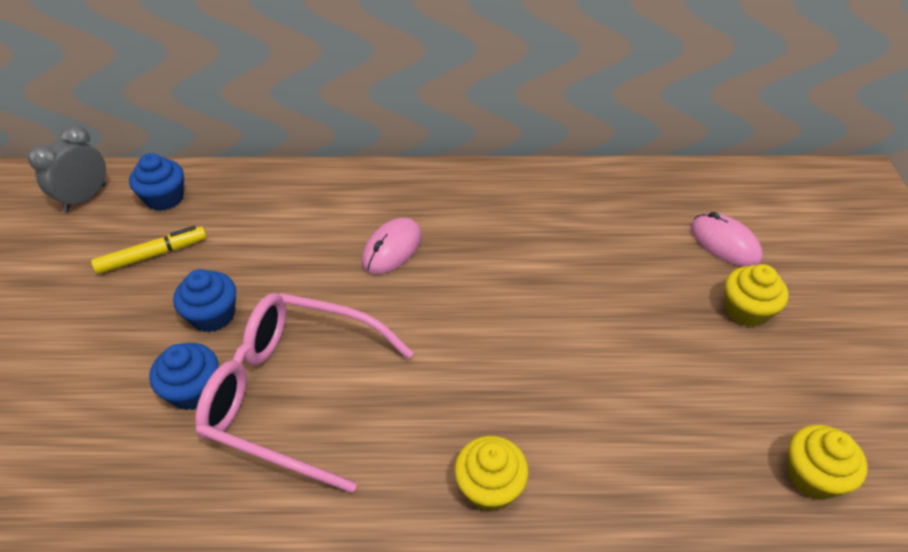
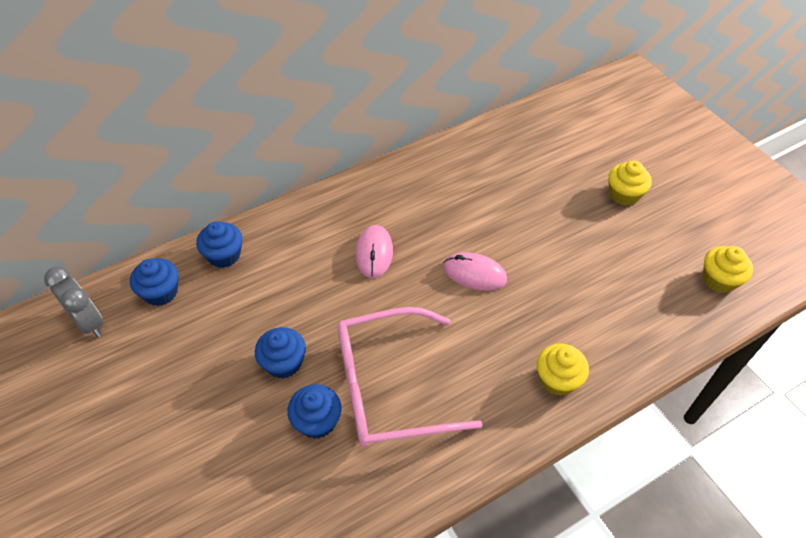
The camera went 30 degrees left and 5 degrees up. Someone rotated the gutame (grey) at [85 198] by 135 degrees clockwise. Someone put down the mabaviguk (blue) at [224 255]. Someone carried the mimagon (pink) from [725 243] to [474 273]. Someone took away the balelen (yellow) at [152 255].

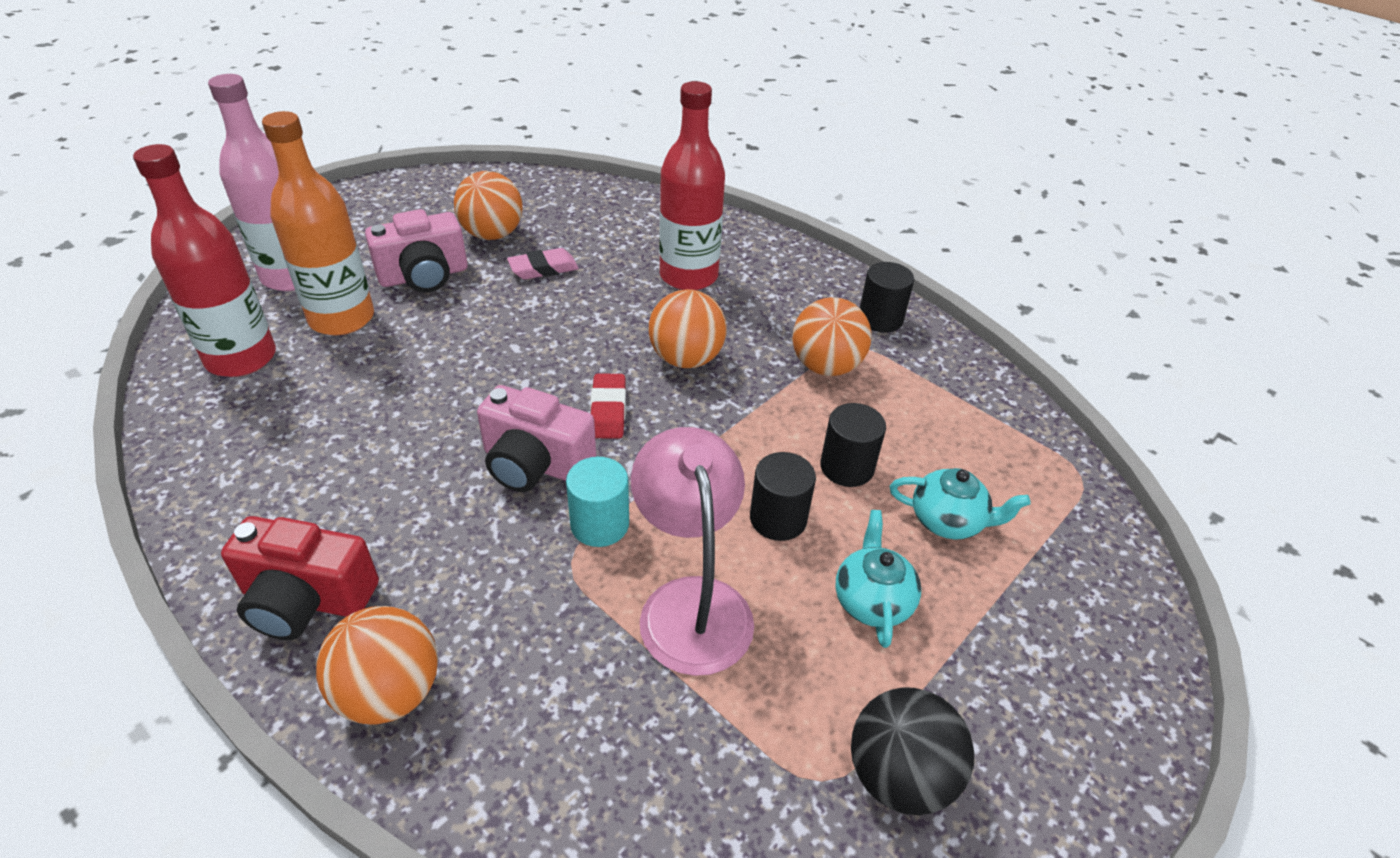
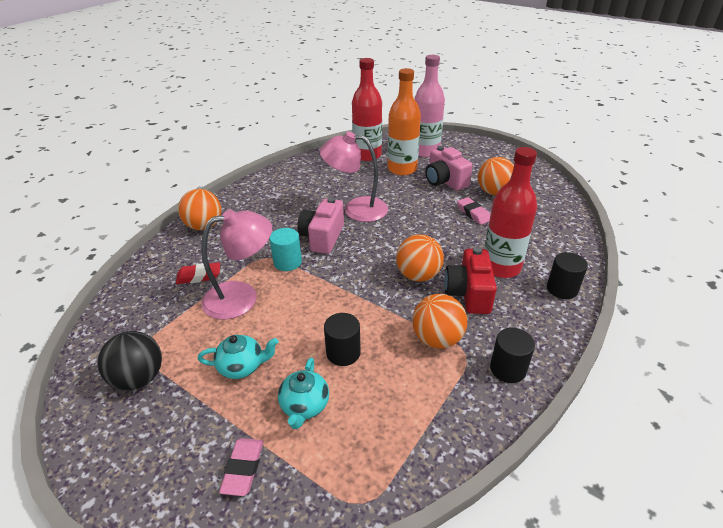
The camera went 85 degrees right and 5 degrees down. Someone carried the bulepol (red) from [608 410] to [199 276]. Someone put down the bulepol (pink) at [243 468]. Someone put down the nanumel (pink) at [356 209]. Someone carried the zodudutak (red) from [306 599] to [469 293]. Someone carried the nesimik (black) from [778 519] to [562 289].

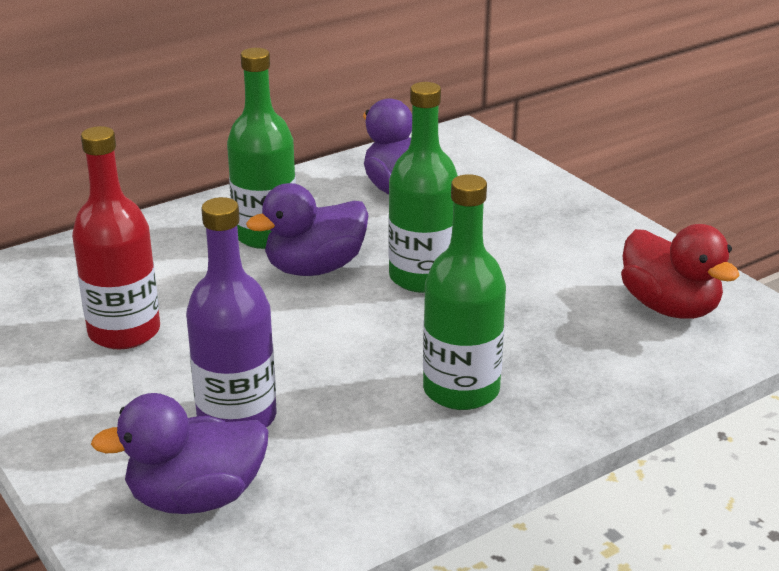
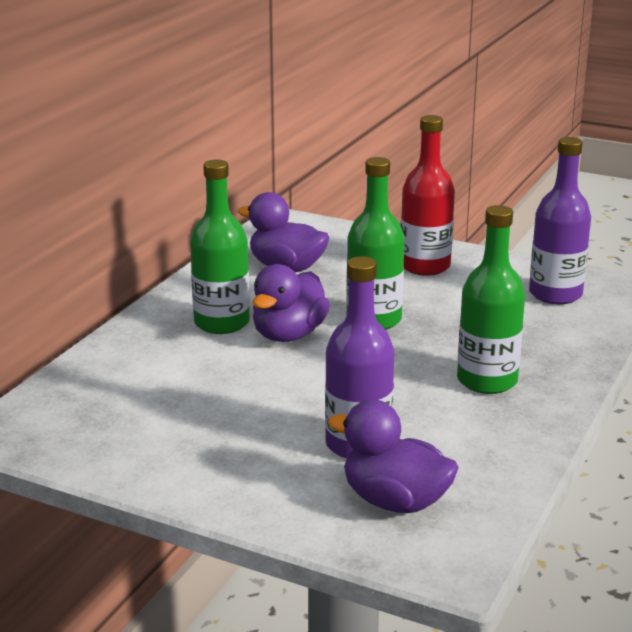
The camera went 30 degrees left and 5 degrees down. Someone rotated the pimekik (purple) at [196 498] by 75 degrees clockwise. Someone carried the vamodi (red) from [124 332] to [425 266]. Someone swapped the pimekik (red) at [669 307] for the vamodi (purple) at [555 294].

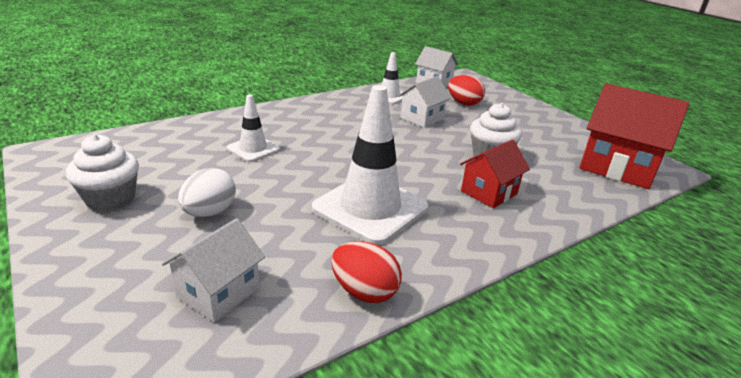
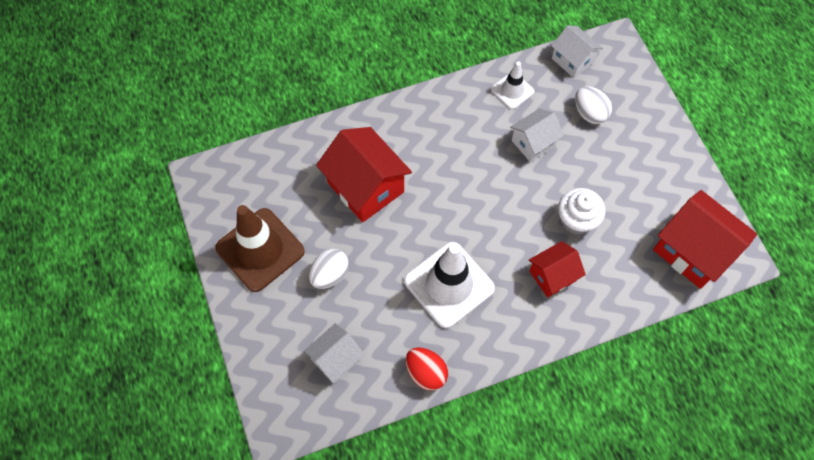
The camera went 15 degrees right and 35 degrees up. Someone swapped the mabaviguk (white) at [111 199] for the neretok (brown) at [260 250]. Someone swapped the neretok (white) at [253 149] for the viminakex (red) at [365 187]. Someone repainted the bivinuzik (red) at [463 103], which became the bivinuzik (white) at [589 113].

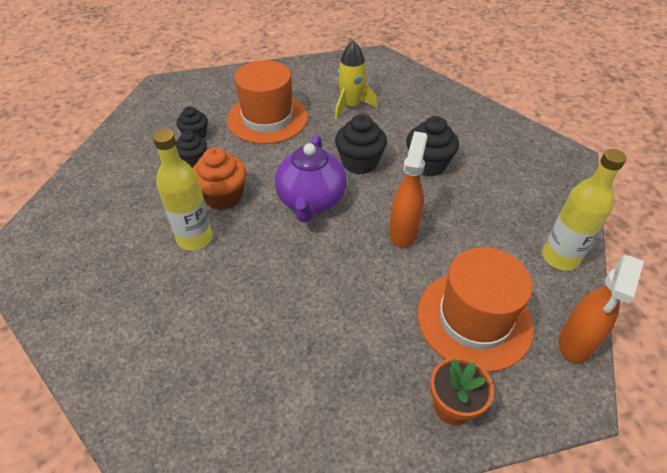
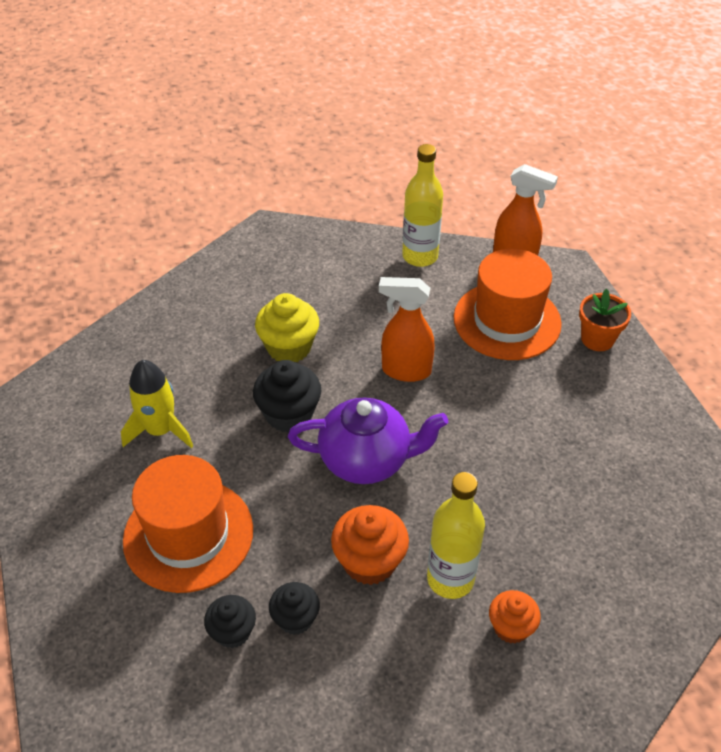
The camera went 95 degrees left and 0 degrees up. Someone repainted the mabaviguk (black) at [428 164], which became the mabaviguk (yellow) at [289 347]. Someone put down the mabaviguk (orange) at [511 627].

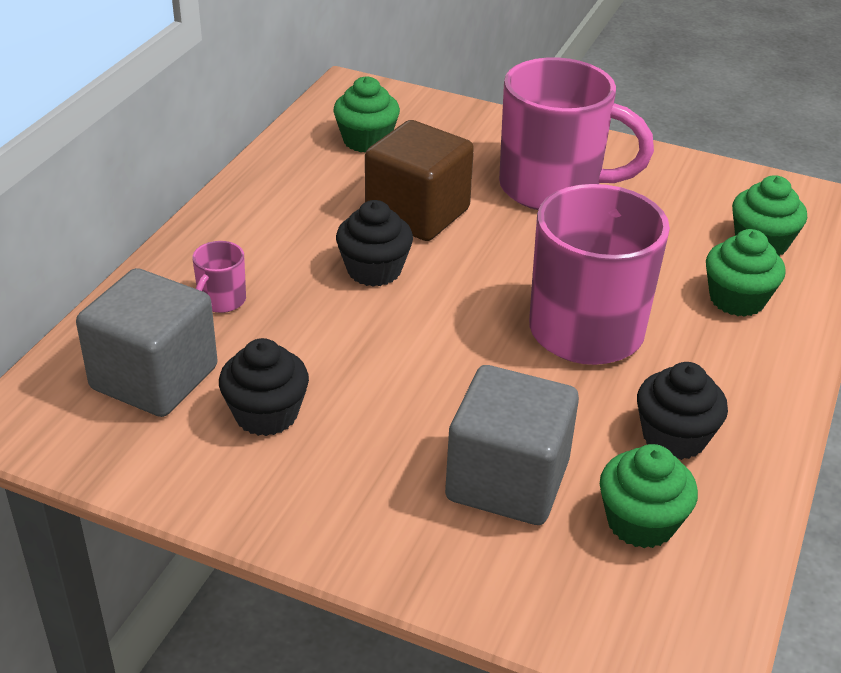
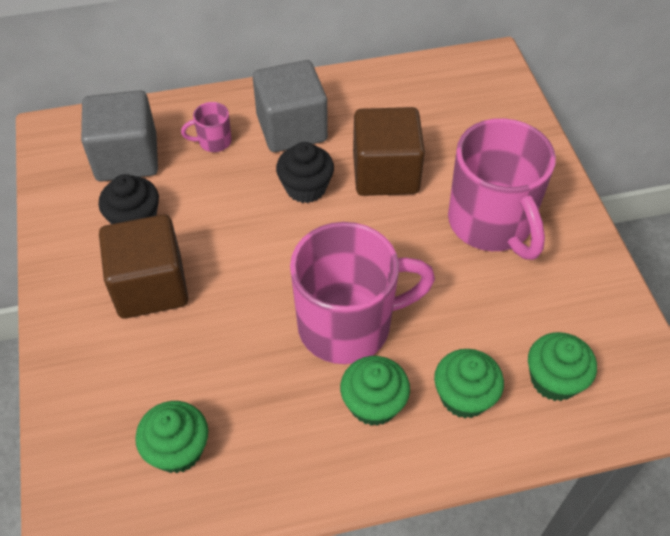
The camera went 55 degrees right and 15 degrees up. Someone put down the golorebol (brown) at [150 286]. Someone carried the golorebol (grey) from [507 481] to [291 128]. Someone carried the mabaviguk (green) from [366 140] to [373 404]. Someone took away the mabaviguk (black) at [674 437].

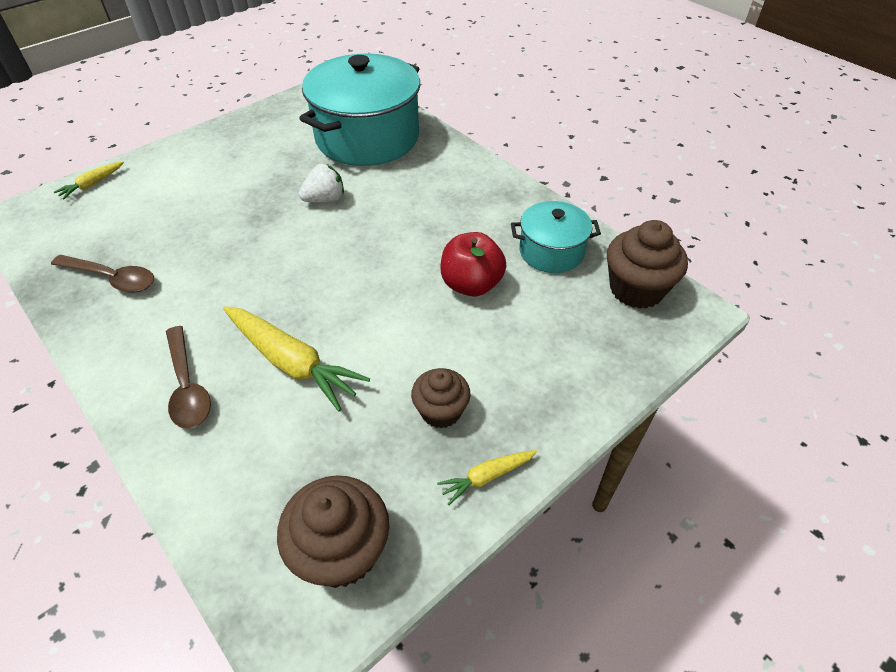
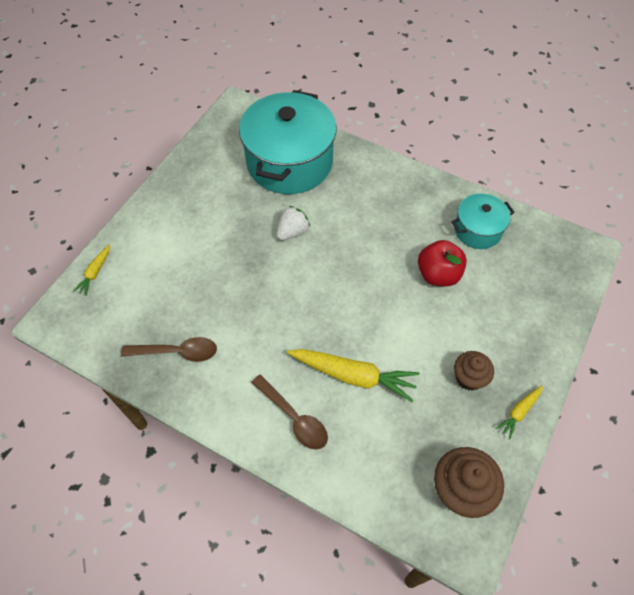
The camera went 20 degrees left and 10 degrees up. Someone took away the mabaviguk (brown) at [636 289].

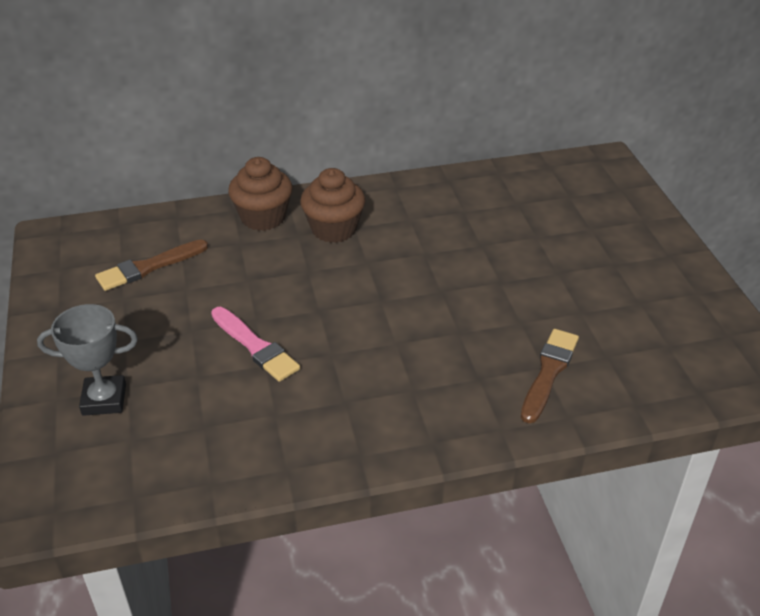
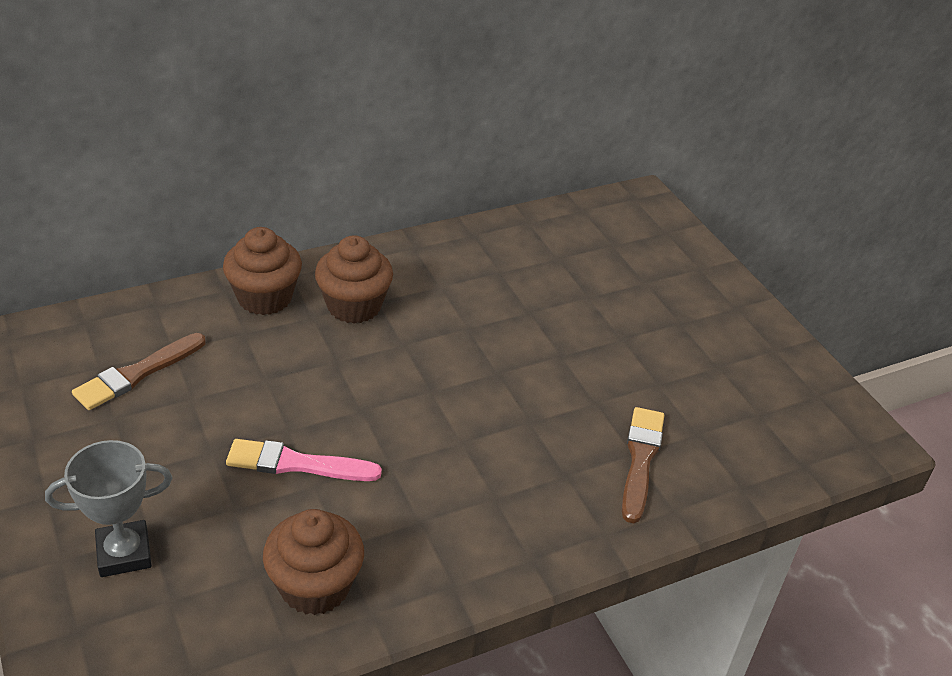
The camera went 15 degrees left and 0 degrees up. Someone rotated the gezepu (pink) at [255 346] by 150 degrees clockwise. Someone put down the mabaviguk (brown) at [315 586].

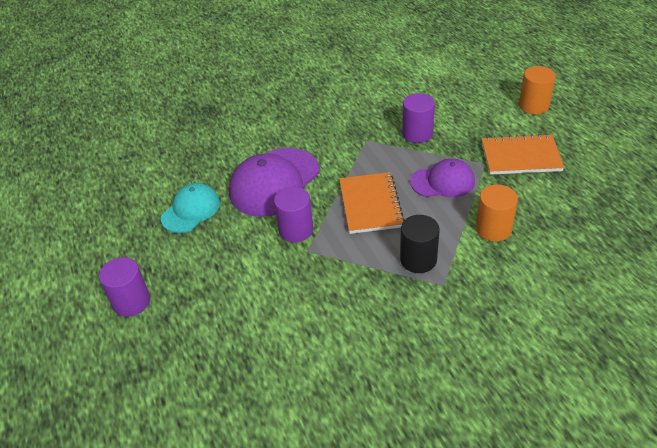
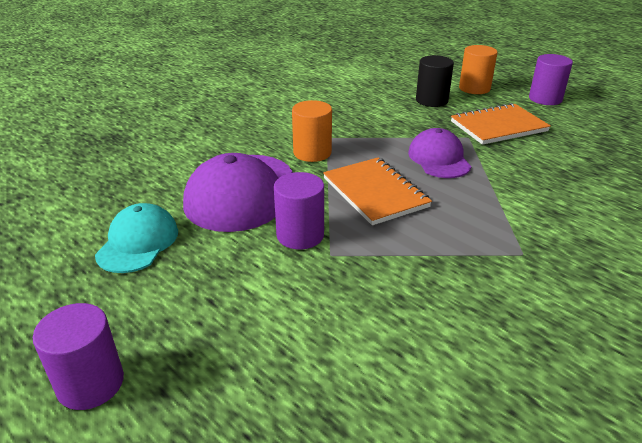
The camera went 25 degrees left and 10 degrees down. Someone carried the nesimik (orange) from [493 229] to [312 152]. Someone rotated the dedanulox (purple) at [442 182] by 75 degrees counterclockwise. Someone carried the nesimik (black) from [418 259] to [431 100]. Someone carried the nesimik (purple) from [417 133] to [545 99].

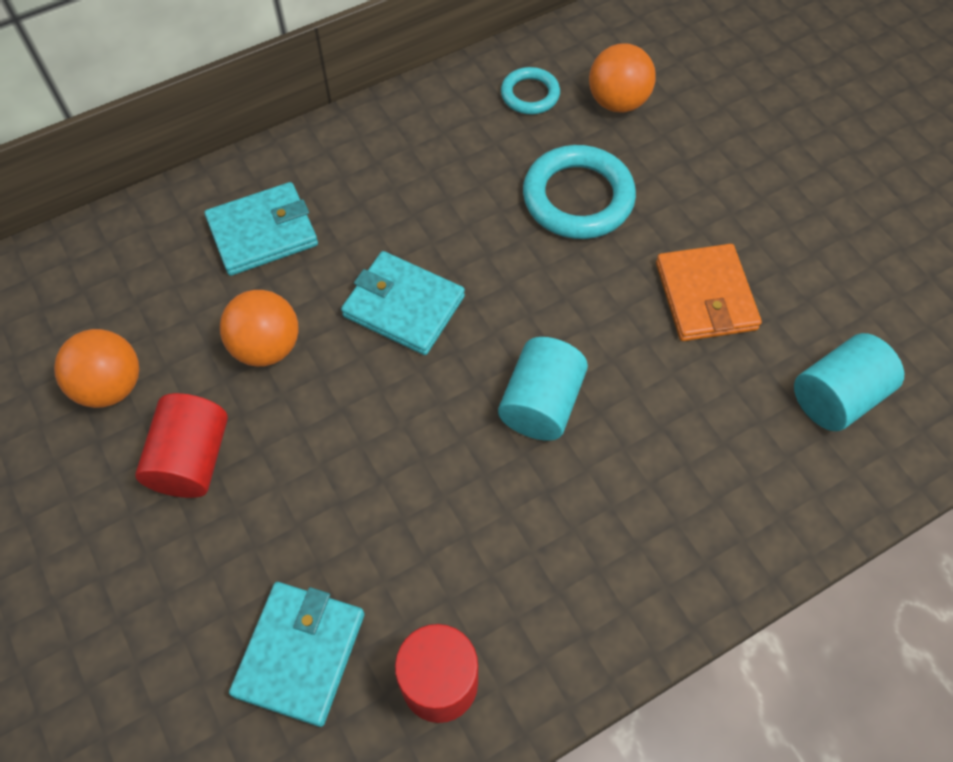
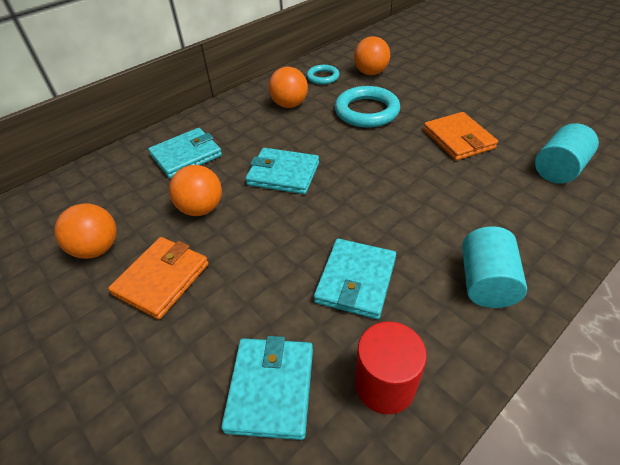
The camera went 10 degrees left and 15 degrees down. Someone swapped the nesimik (red) at [192 459] for the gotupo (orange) at [162 279]. Someone put down the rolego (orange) at [289 105]. Someone put down the gotupo (turquoise) at [356 280]. Someone carried the nesimik (turquoise) from [541 403] to [485 282].

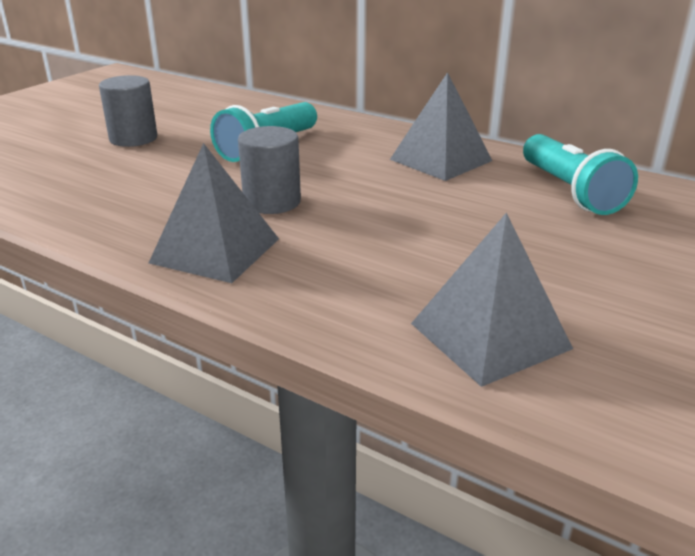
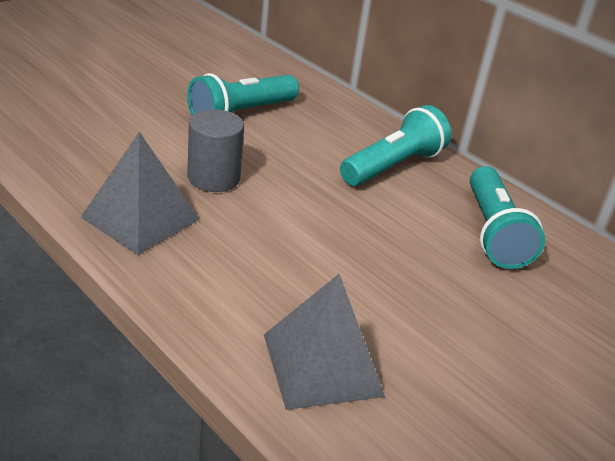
The camera went 10 degrees right and 5 degrees up. Someone swapped the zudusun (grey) at [440 160] for the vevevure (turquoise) at [393 166]. Someone took away the nesimik (grey) at [133 138].

